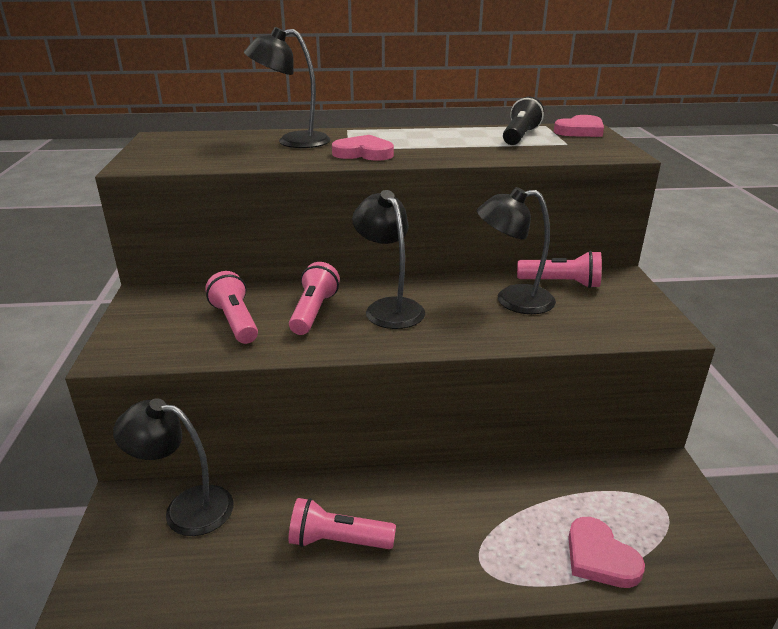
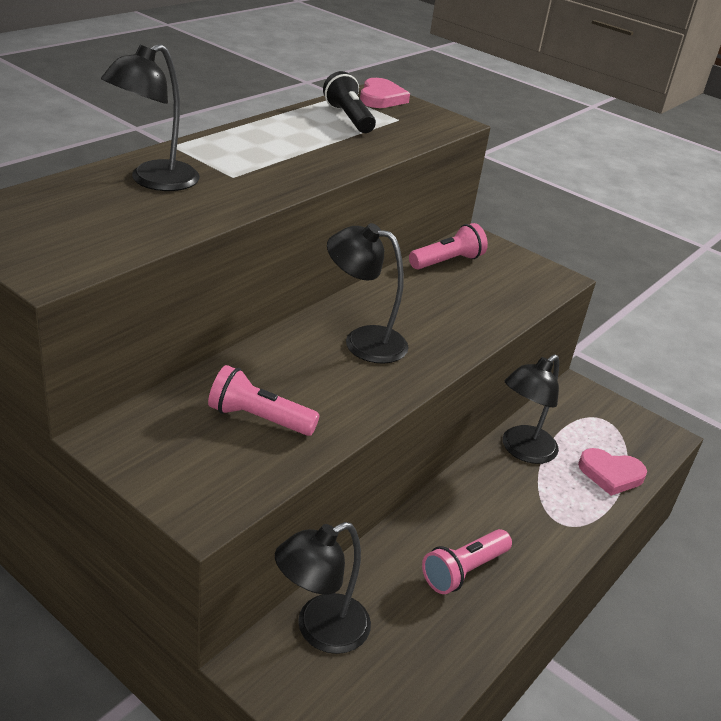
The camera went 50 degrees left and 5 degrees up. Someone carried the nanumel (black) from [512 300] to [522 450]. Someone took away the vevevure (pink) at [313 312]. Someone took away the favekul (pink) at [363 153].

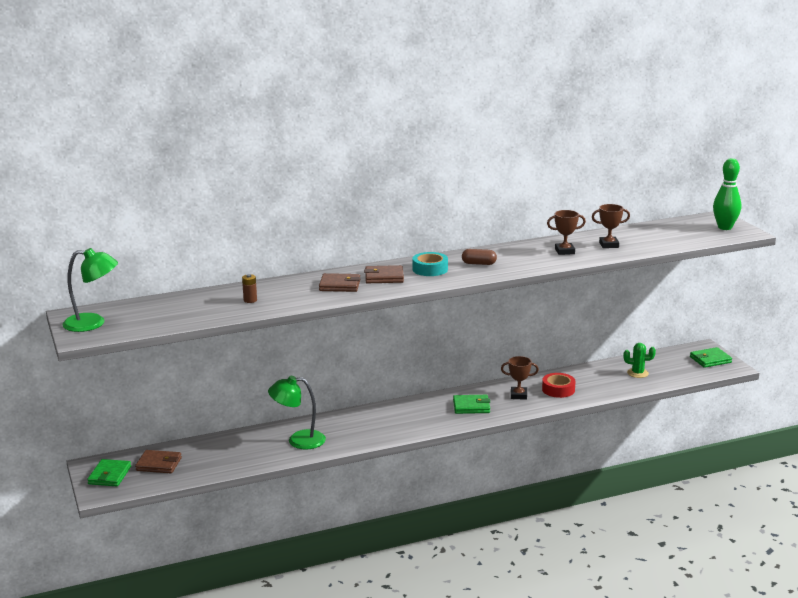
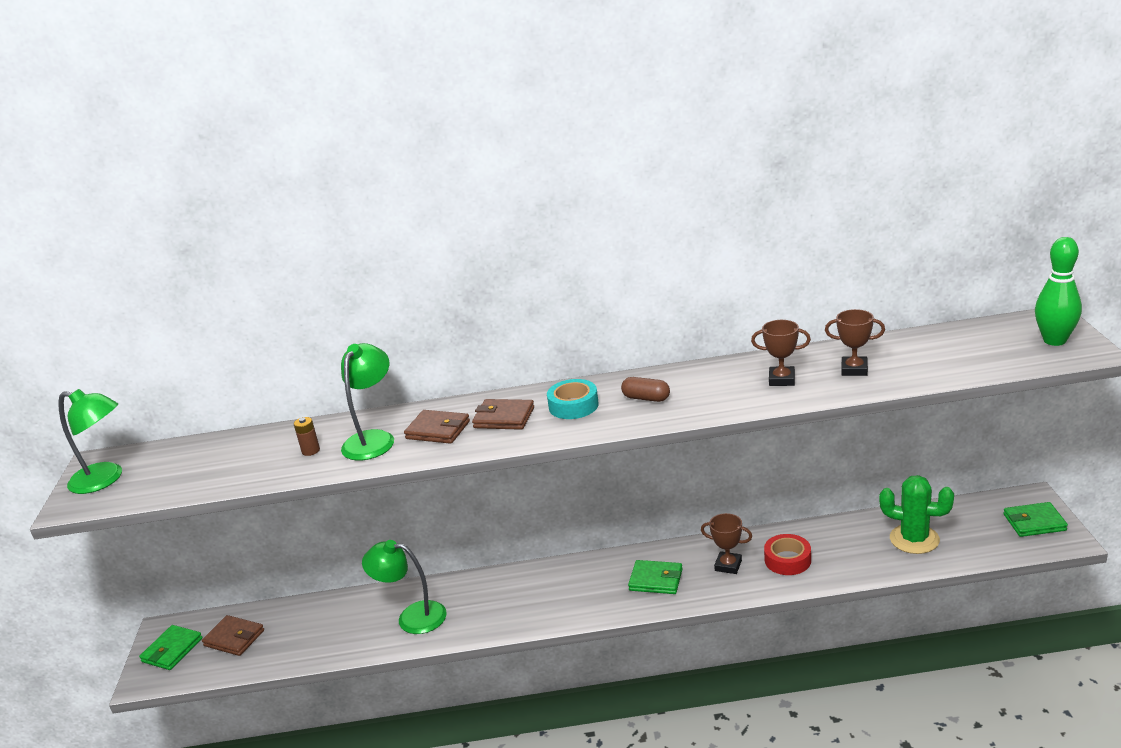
The camera went 20 degrees right and 5 degrees up. Someone put down the nanumel (green) at [373 439]. Someone scaled the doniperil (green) at [637 373] by 1.56.

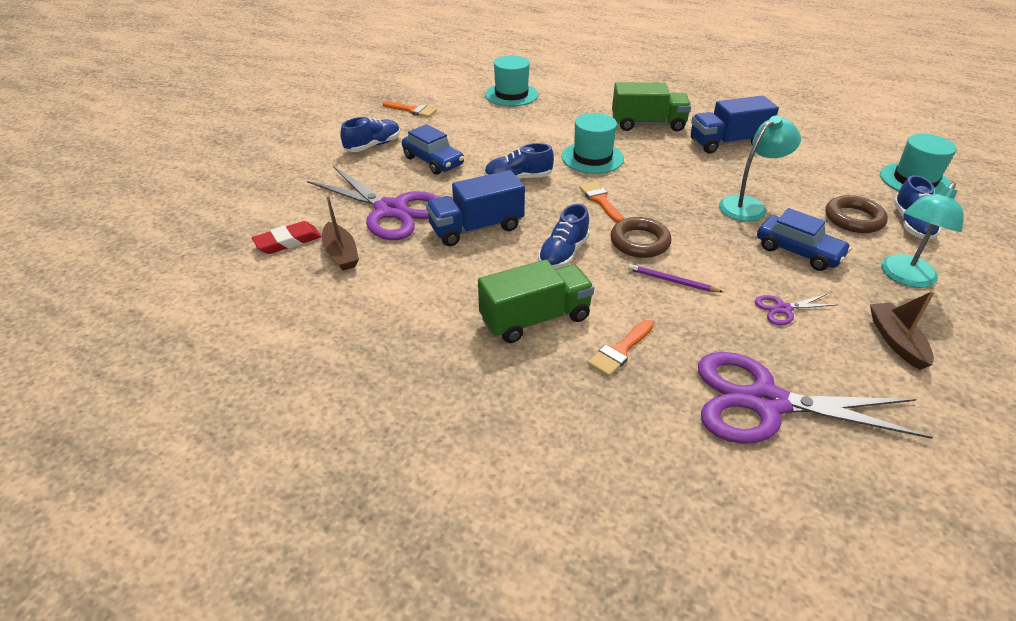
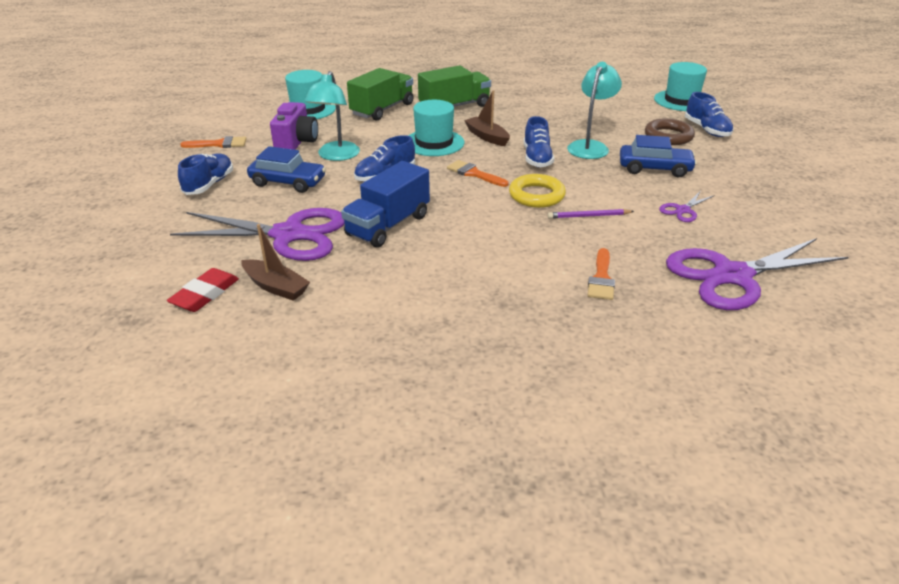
The camera went 30 degrees left and 5 degrees down. Someone put down the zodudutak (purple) at [296 143]. Someone carried the nanumel (turquoise) from [904 277] to [336 156]. Someone carried the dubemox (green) from [535 319] to [382 109]. Someone carried the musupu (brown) from [896 341] to [487 137]. Someone repainted the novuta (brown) at [639 242], which became the novuta (yellow) at [536 195]. Someone carried the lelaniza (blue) from [563 253] to [537 158]. Someone took away the dubemox (blue) at [727 142].

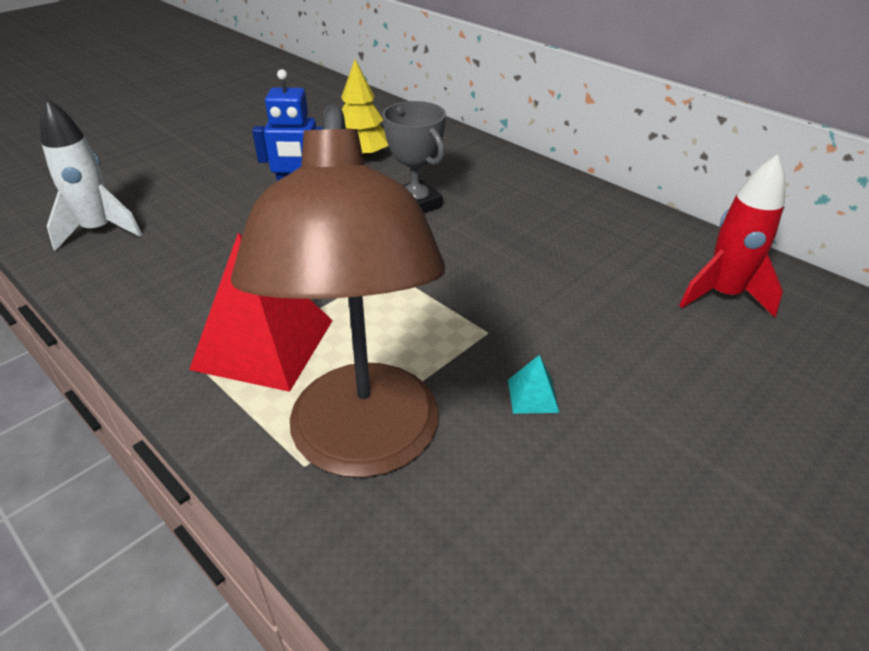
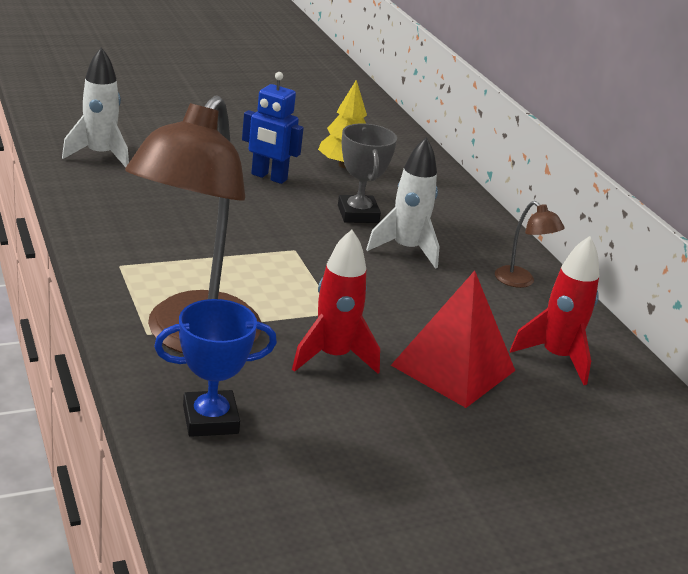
The camera went 20 degrees right and 10 degrees down. Someone put down the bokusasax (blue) at [210 419]. Someone swapped the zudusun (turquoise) at [532 396] for the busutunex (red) at [333 357]. Someone put down the busutunex (white) at [406 249]. Someone carried the zudusun (red) from [264 344] to [453 367]. Someone put down the nanumel (brown) at [520 281].

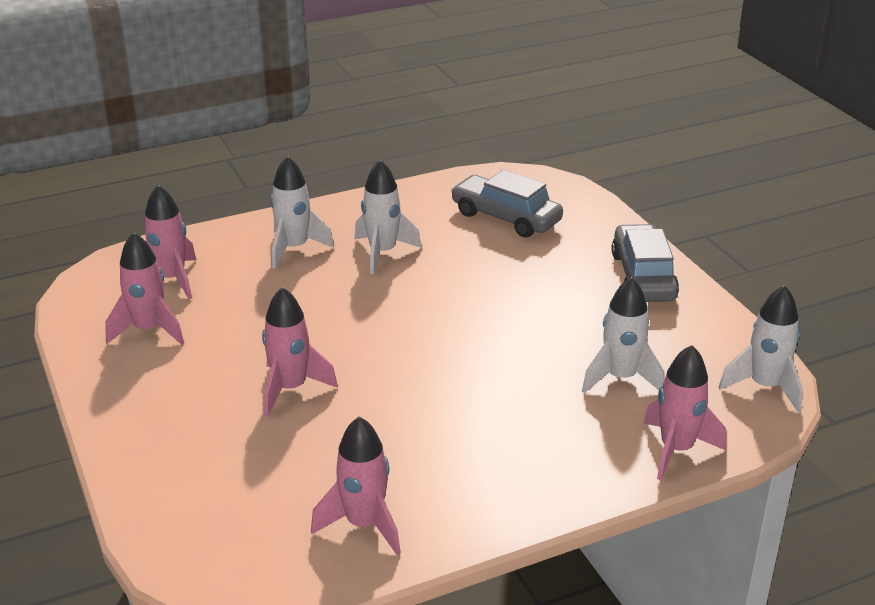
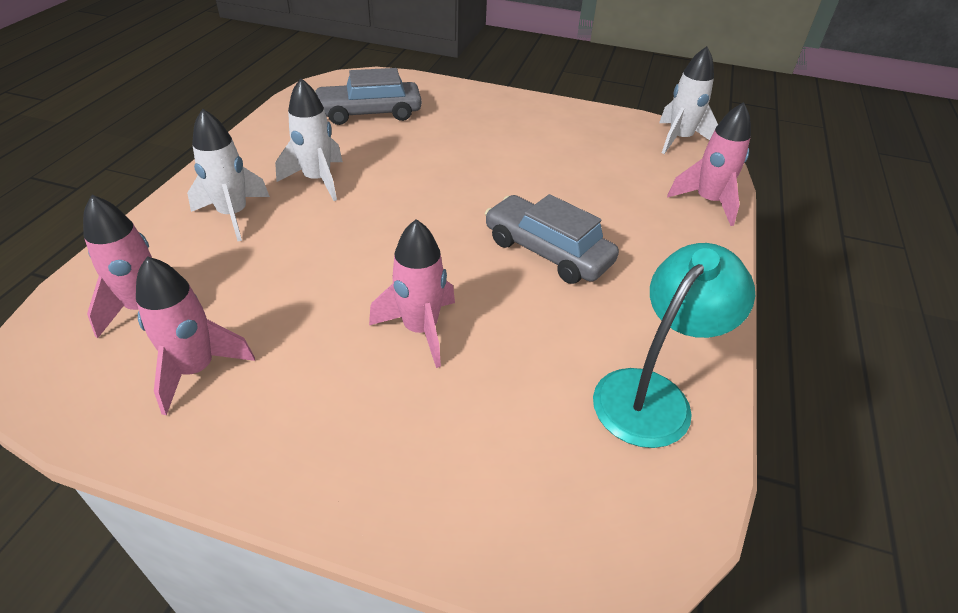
The camera went 50 degrees left and 10 degrees up. Someone carried the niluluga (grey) from [643 277] to [547 251]. Someone swapped the busutunex (pink) at [364 524] for the nanumel (turquoise) at [652 394]. Someone took away the busutunex (white) at [620 378].

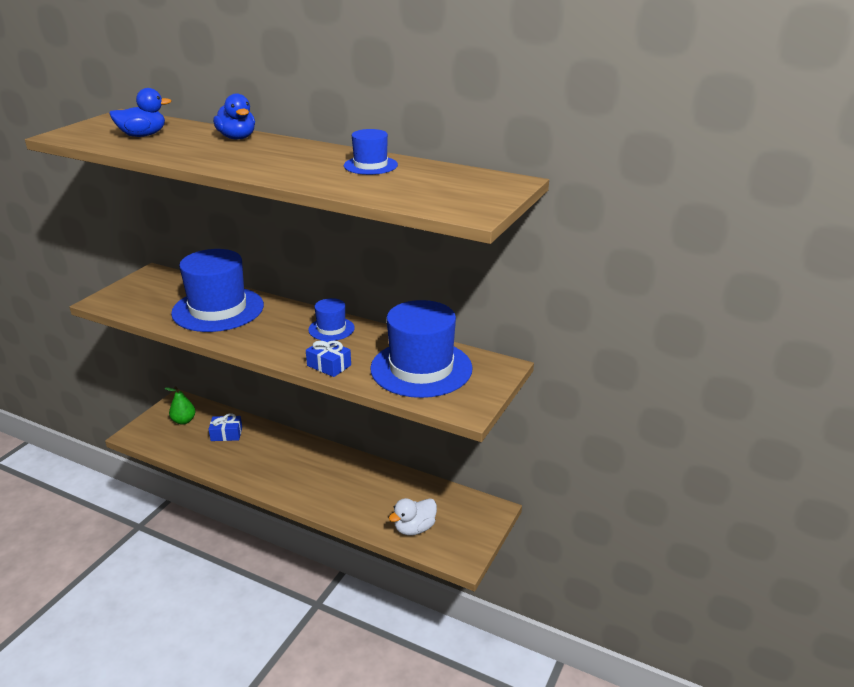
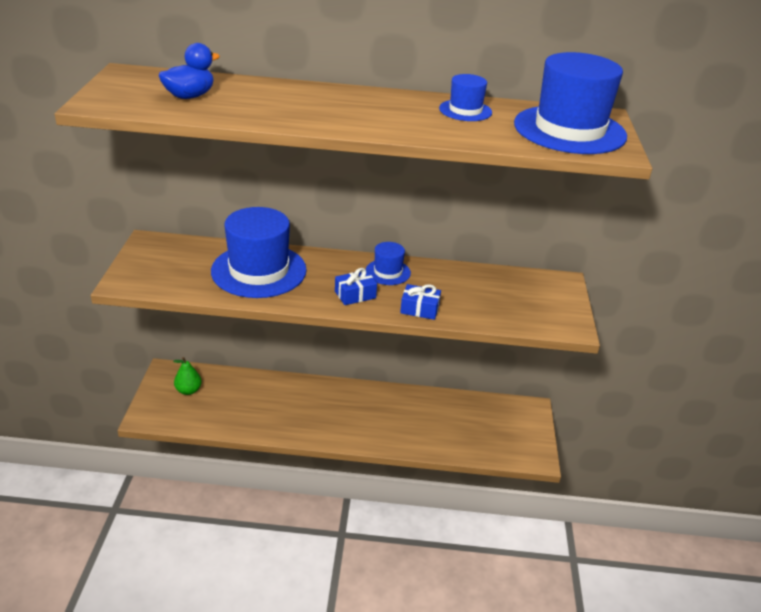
The camera went 25 degrees left and 5 degrees up. Someone carried the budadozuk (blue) from [226 434] to [355 294]. Someone carried the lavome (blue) from [421 368] to [569 130]. Someone took away the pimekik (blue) at [237 138]. Someone took away the pimekik (white) at [414 528].

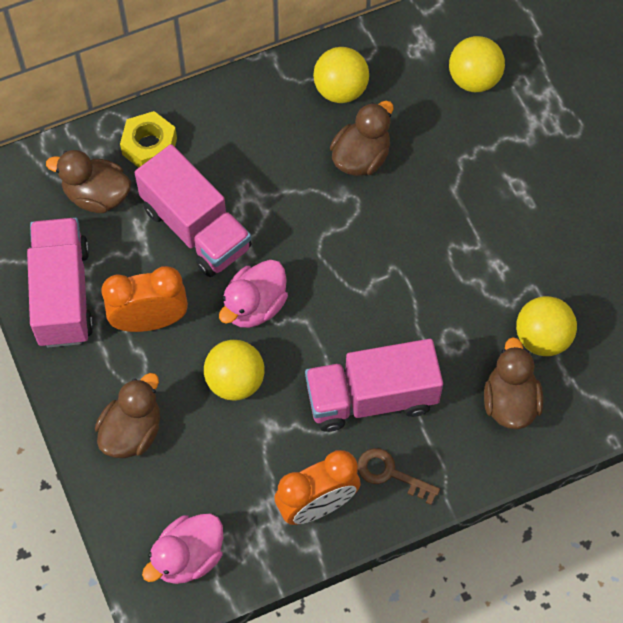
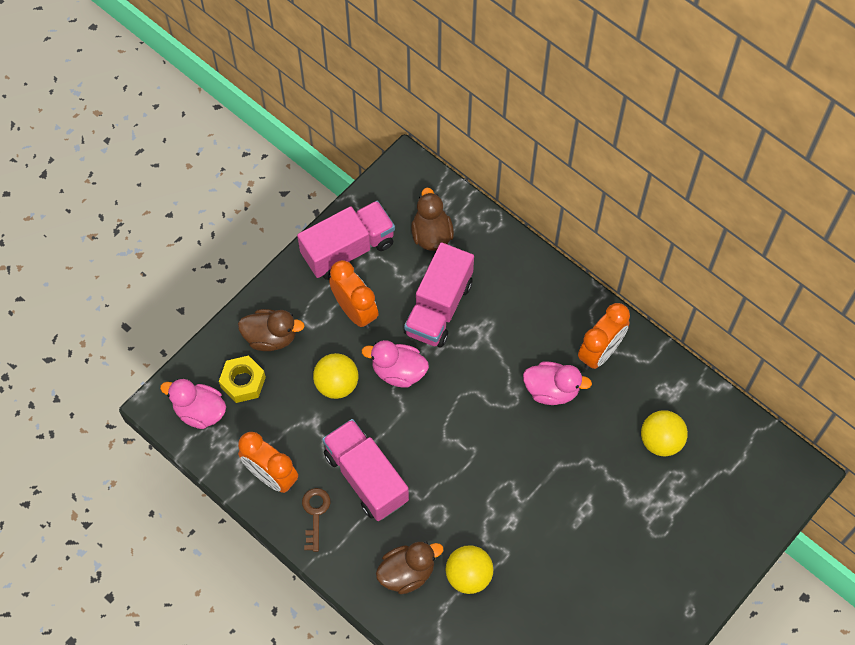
The camera went 65 degrees right and 0 degrees up. Someone carried the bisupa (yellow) from [149 146] to [243 382]. Someone repainted the pimekik (brown) at [361 157], which became the pimekik (pink) at [551 390]. Someone swapped the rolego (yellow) at [340 90] for the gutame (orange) at [600 352].

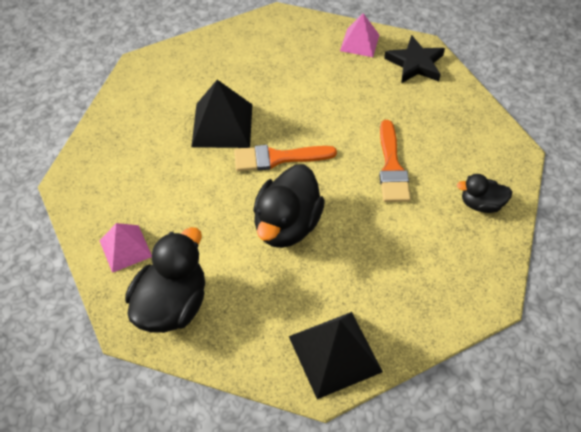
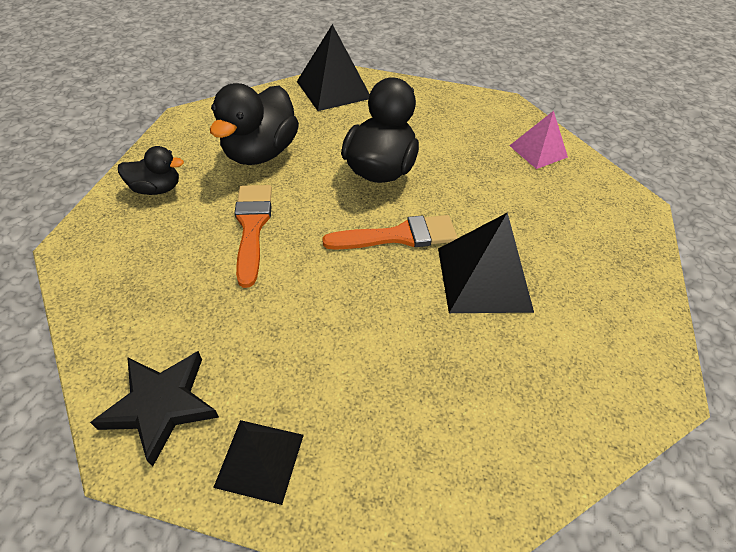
The camera went 175 degrees right and 5 degrees down. Someone carried the pimekik (black) from [172 304] to [260 153]. Someone repainted the zudusun (pink) at [359 42], which became the zudusun (black) at [260 460].

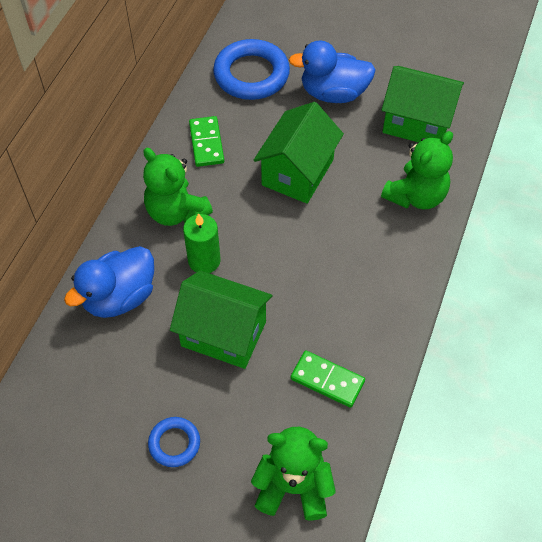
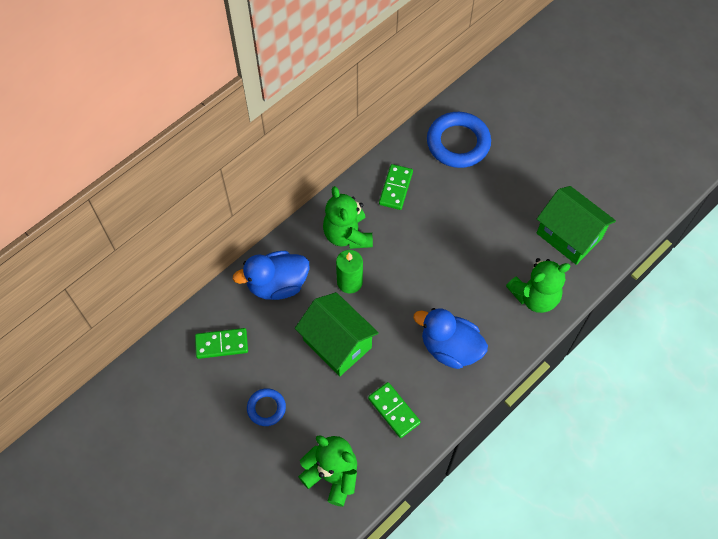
The camera went 25 degrees right and 5 degrees up. Someone put down the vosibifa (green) at [221 344]. Someone carried the pimekik (blue) from [333 93] to [450 348]. Someone took away the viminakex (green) at [298 172].

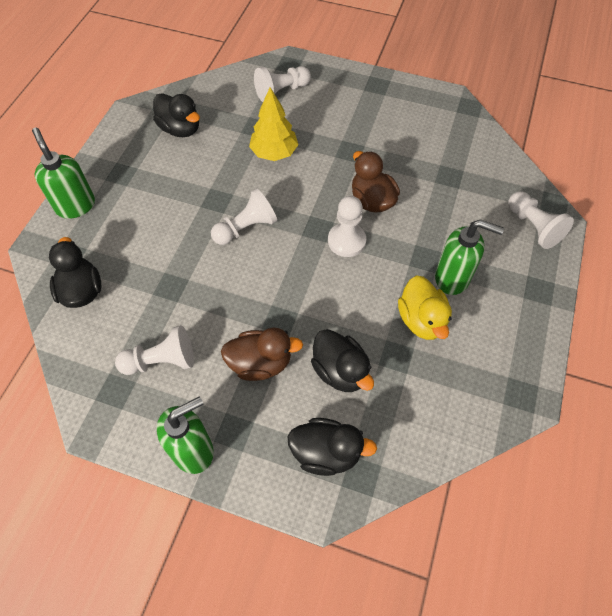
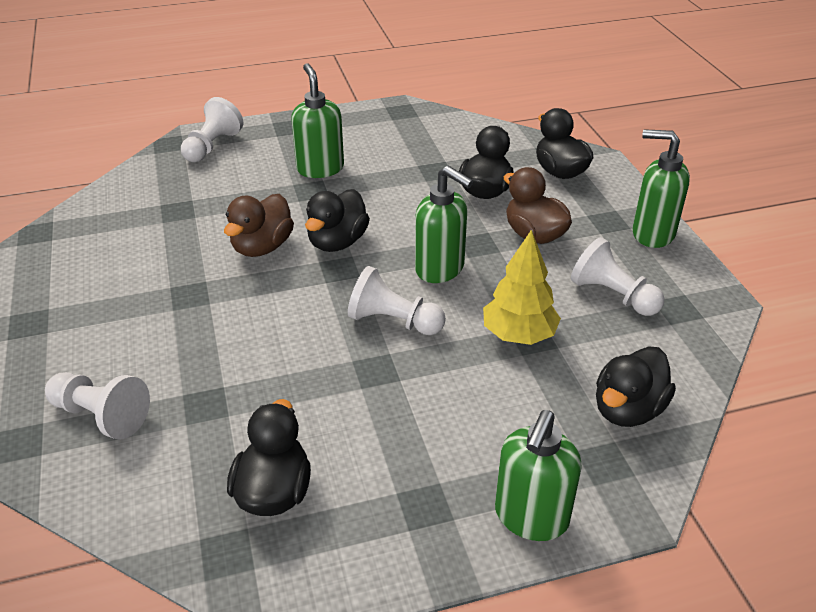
The camera went 125 degrees left and 20 degrees down. Someone swapped the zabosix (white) at [346 241] for the pimekik (black) at [337 242]. Someone put down the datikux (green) at [440 269]. Someone carried the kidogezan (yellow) from [274 153] to [518 335]. Someone took away the pimekik (yellow) at [421 320].

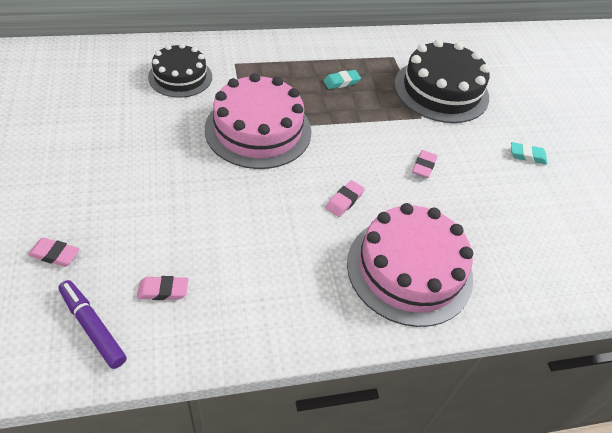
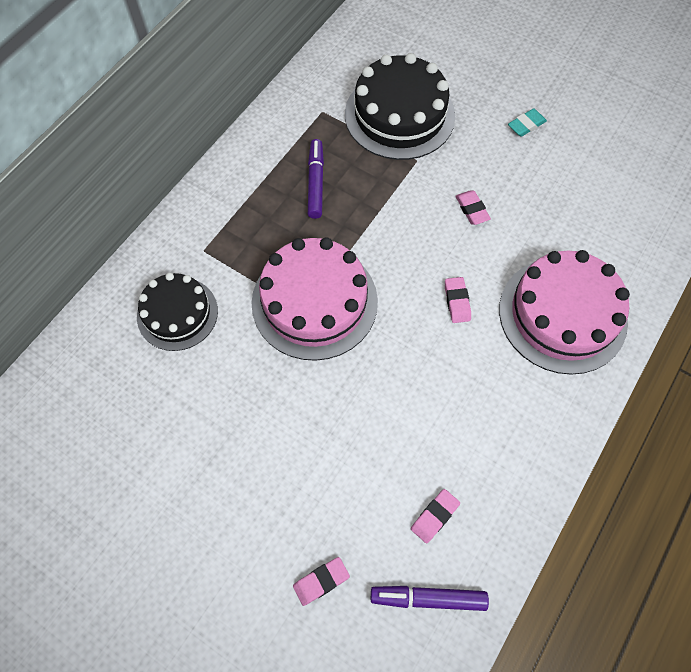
The camera went 40 degrees left and 15 degrees up. Someone swapped the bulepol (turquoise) at [341 82] for the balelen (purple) at [316 183].

